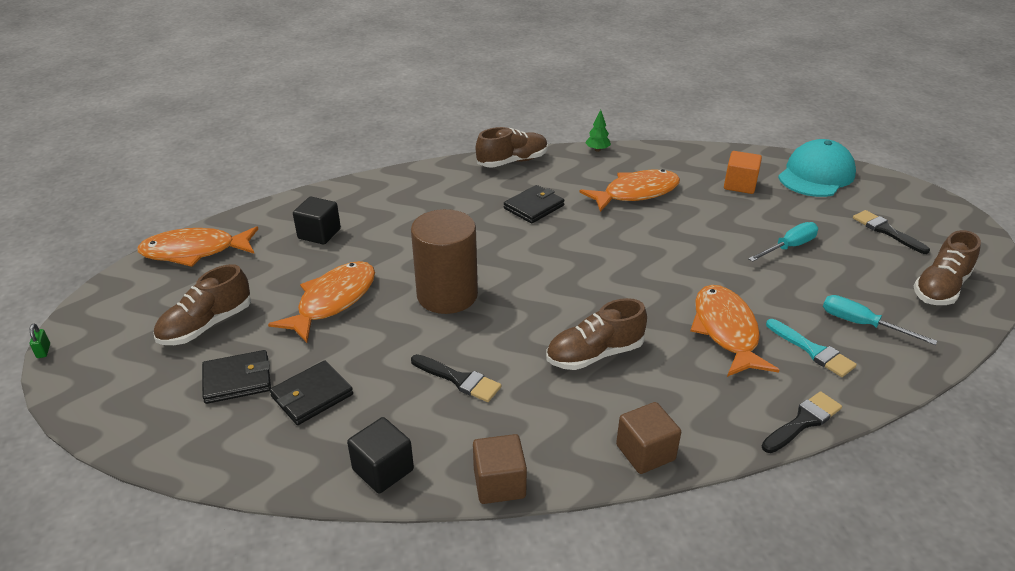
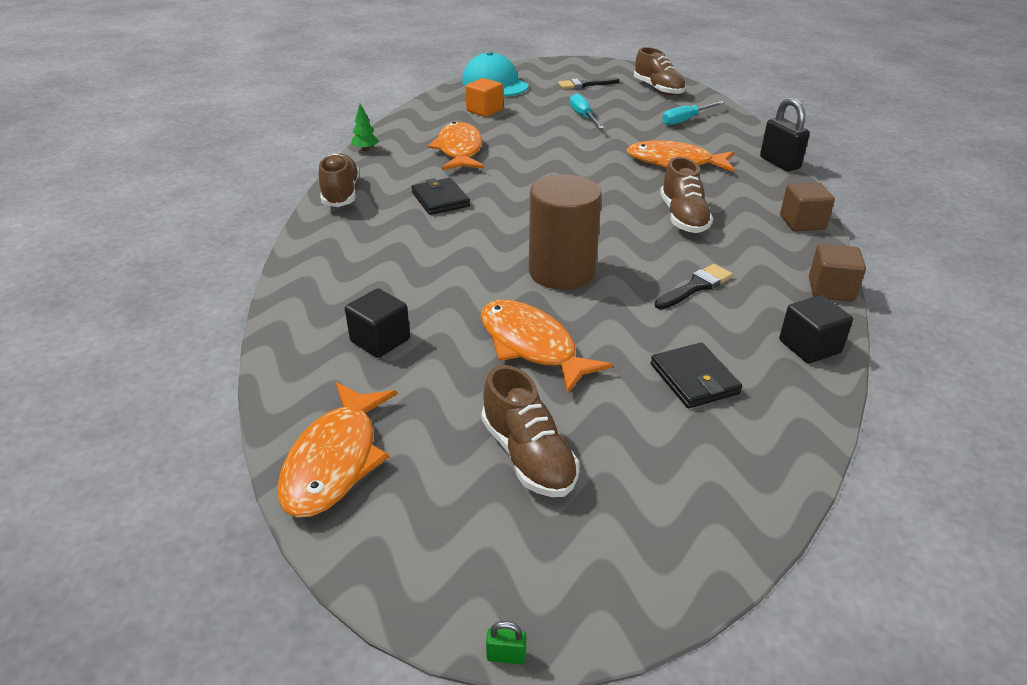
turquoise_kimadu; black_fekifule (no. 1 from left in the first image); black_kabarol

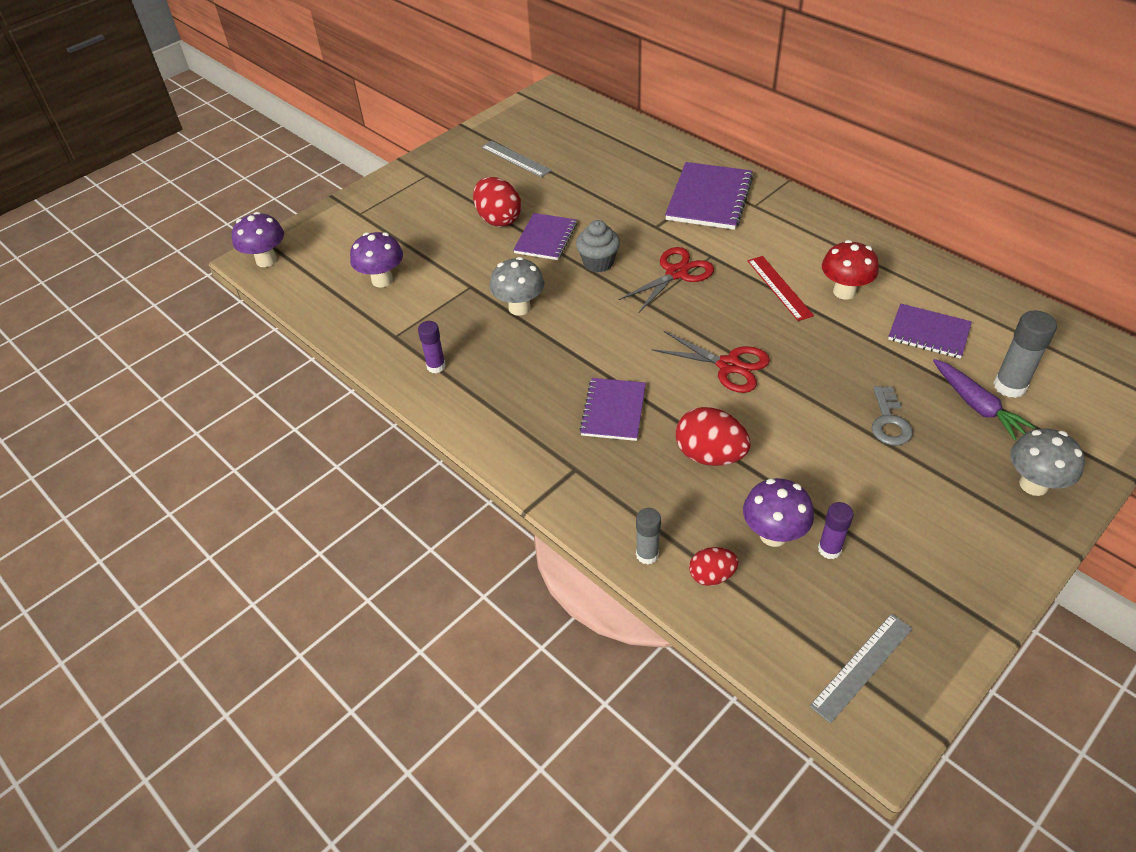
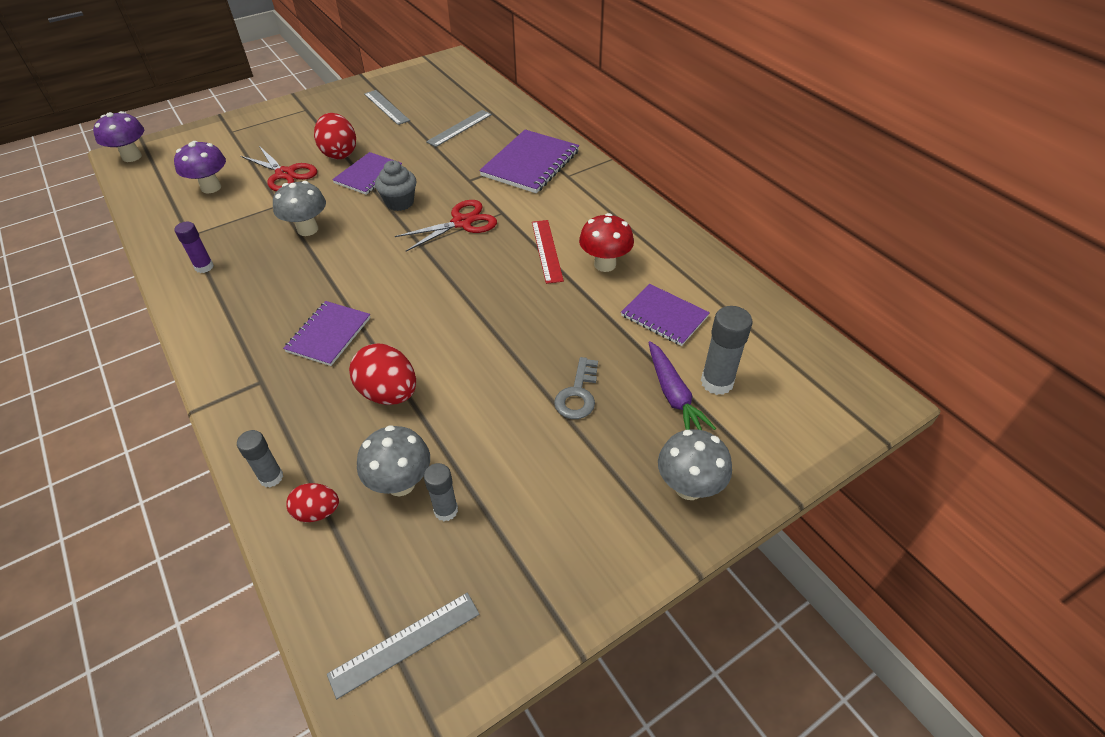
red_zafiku (no. 1 from left); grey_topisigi (no. 2 from left); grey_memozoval (no. 2 from left); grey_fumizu (no. 3 from left)

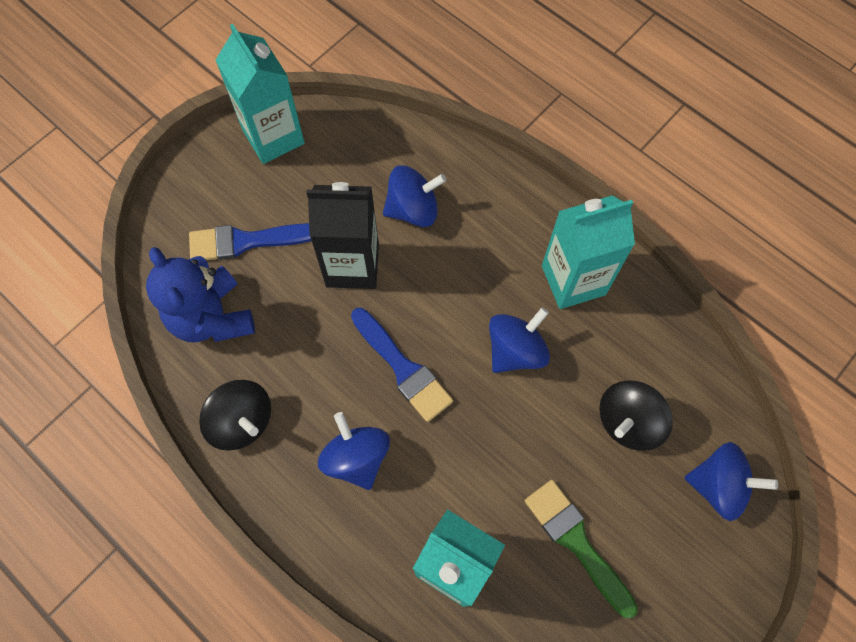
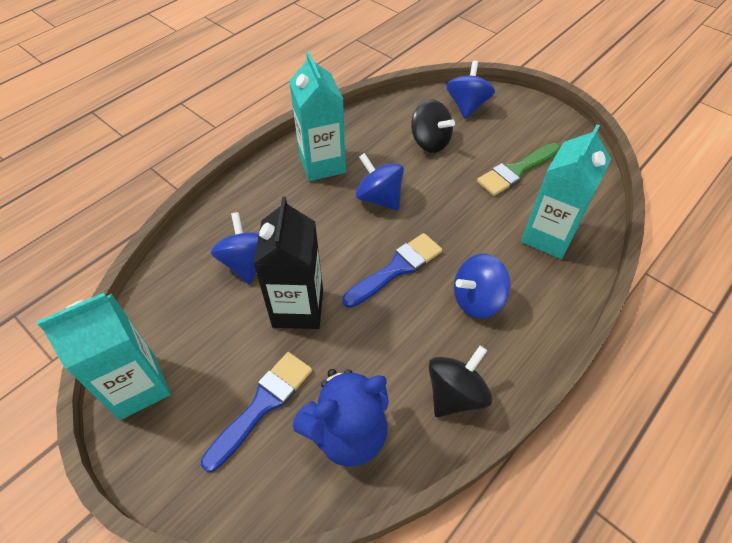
blue_kimadu (no. 1 from left)

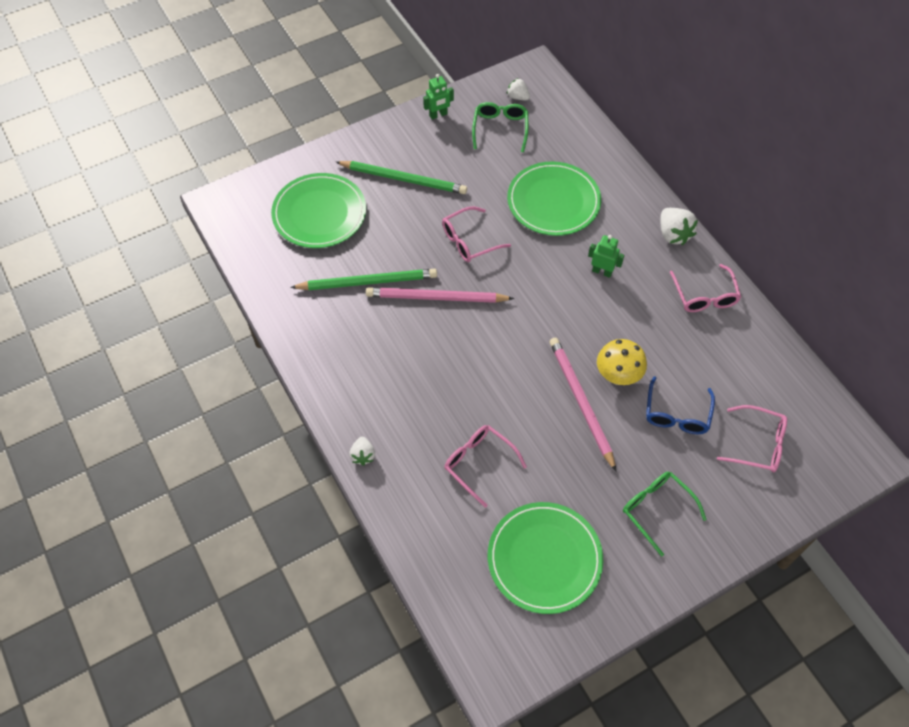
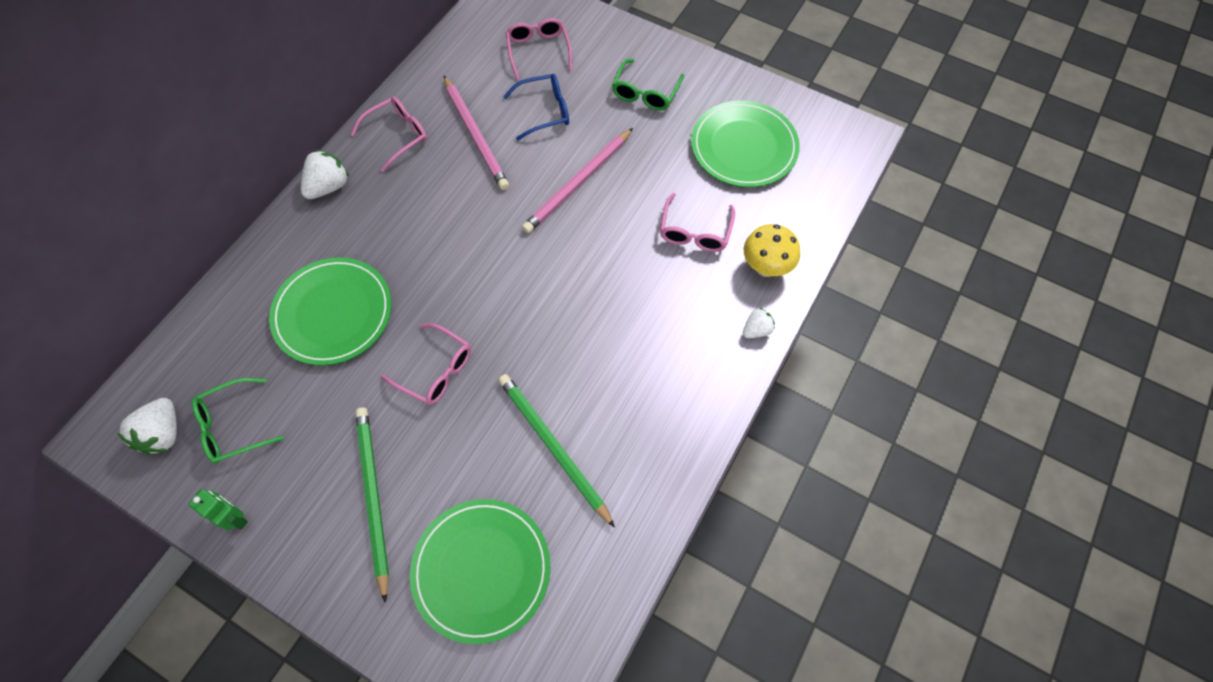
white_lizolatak (no. 1 from left); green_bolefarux (no. 2 from left in the first image); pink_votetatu (no. 1 from left); yellow_topisigi

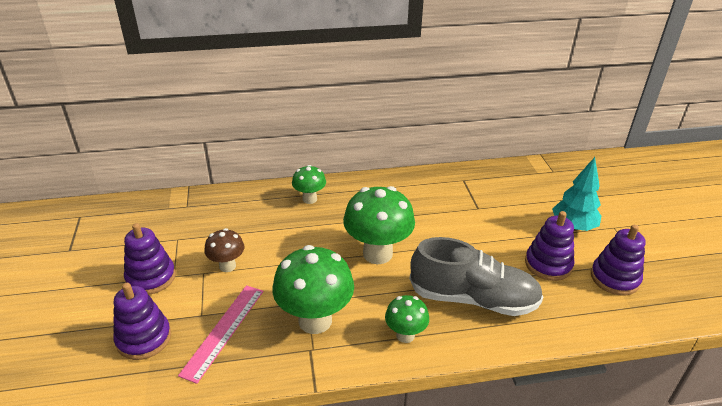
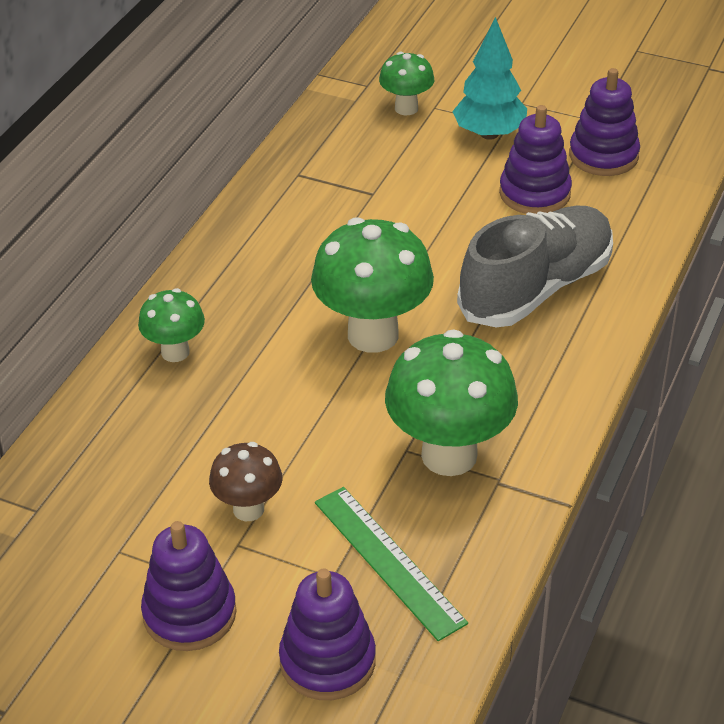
green_fumizu; green_topisigi (no. 3 from left)

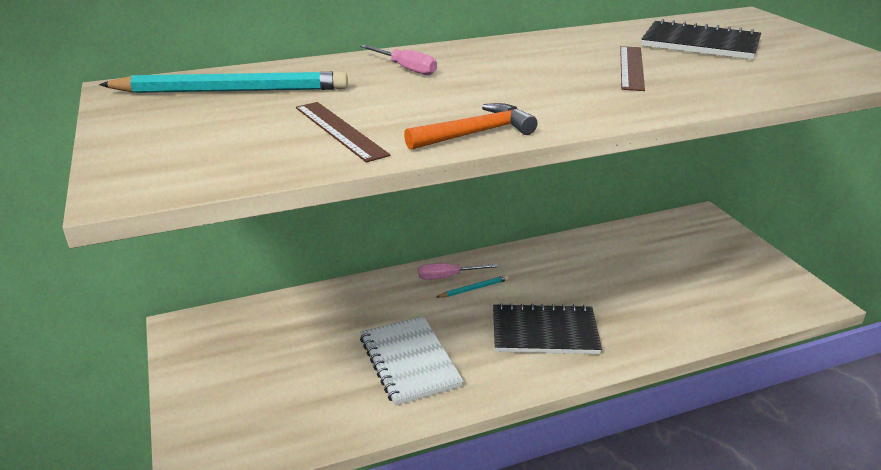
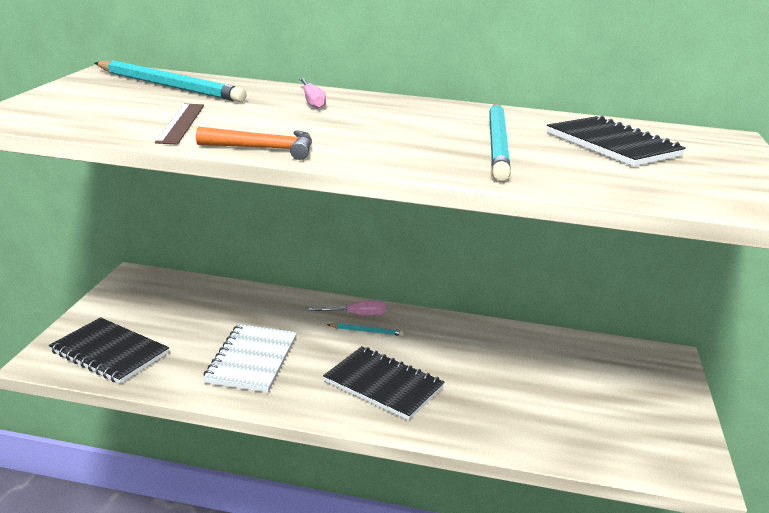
turquoise_votetatu (no. 3 from left); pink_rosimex (no. 2 from left); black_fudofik (no. 1 from left)

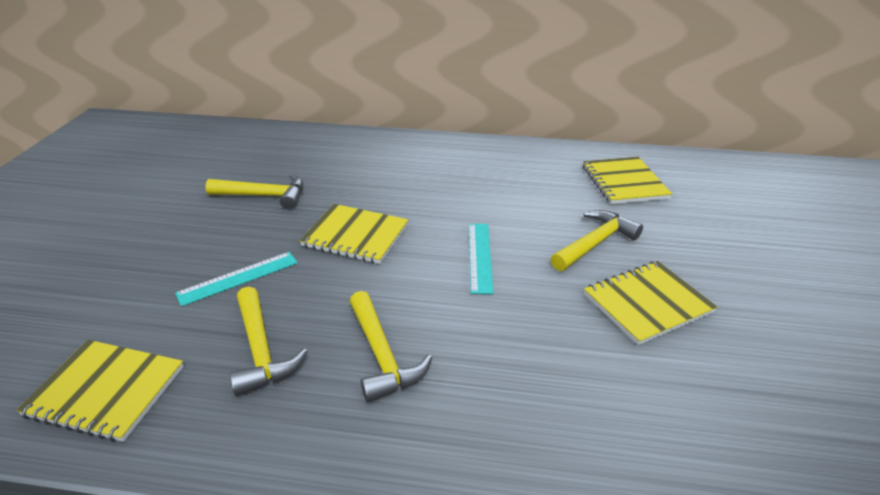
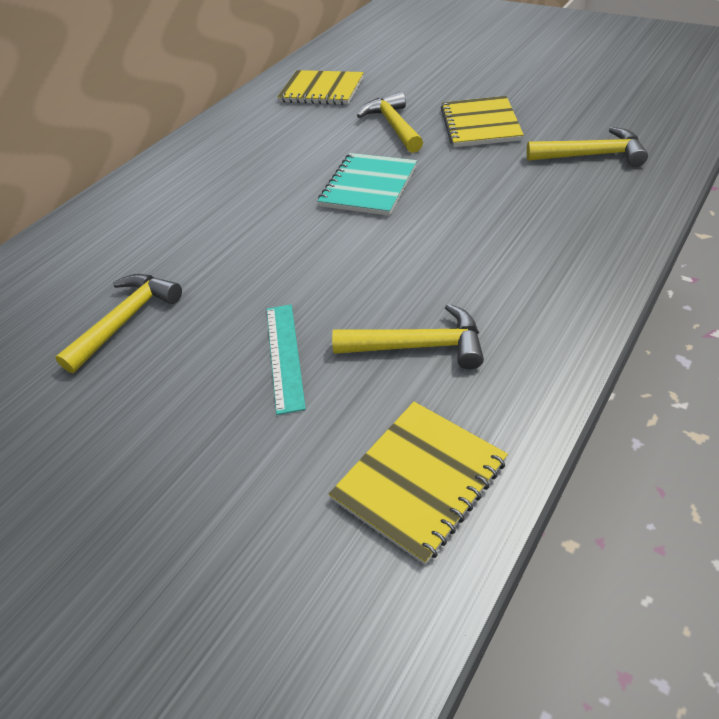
yellow_fudofik (no. 2 from left in the first image); turquoise_fudofik; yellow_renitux (no. 4 from left)

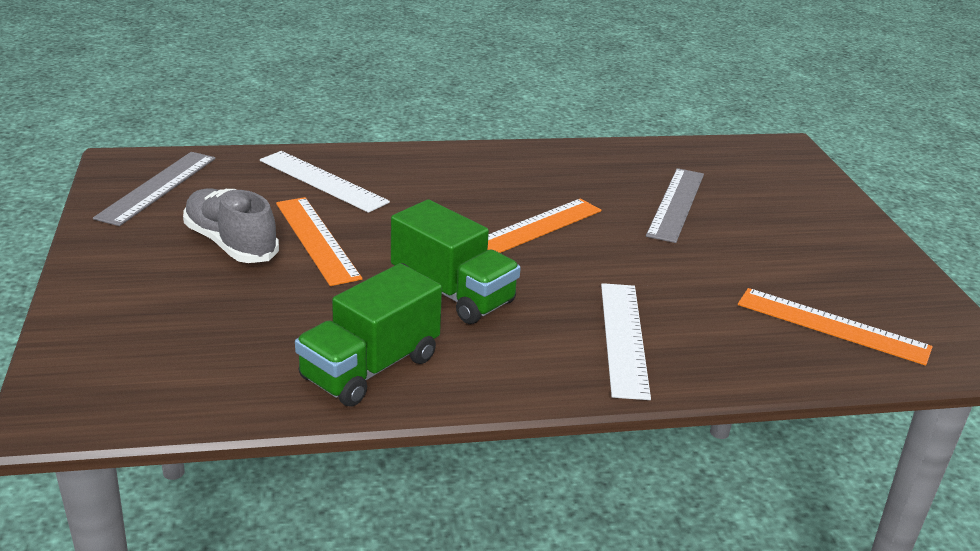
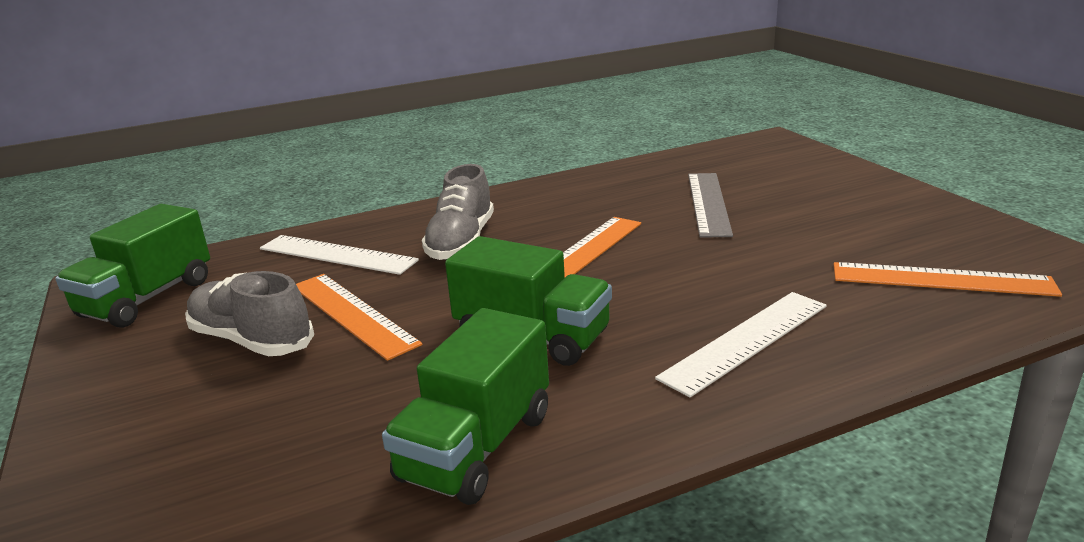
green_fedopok (no. 1 from left); white_fumizu (no. 2 from left); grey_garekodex (no. 2 from left)

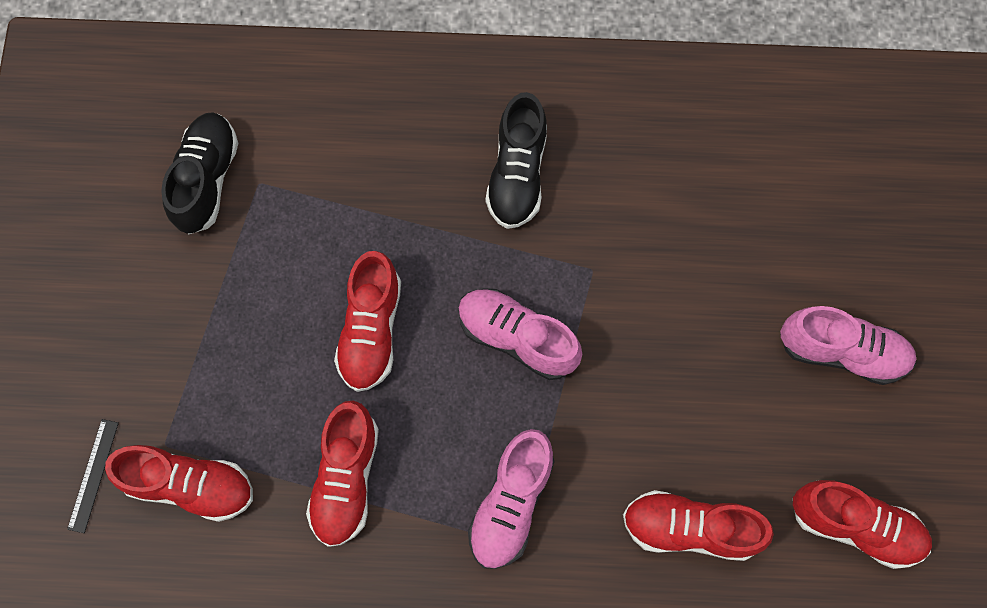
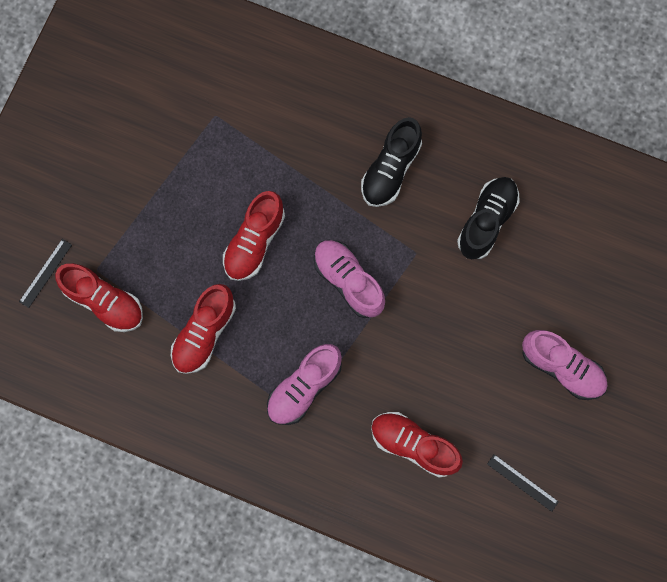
black_garekodex (no. 2 from left); black_fumizu (no. 2 from left)

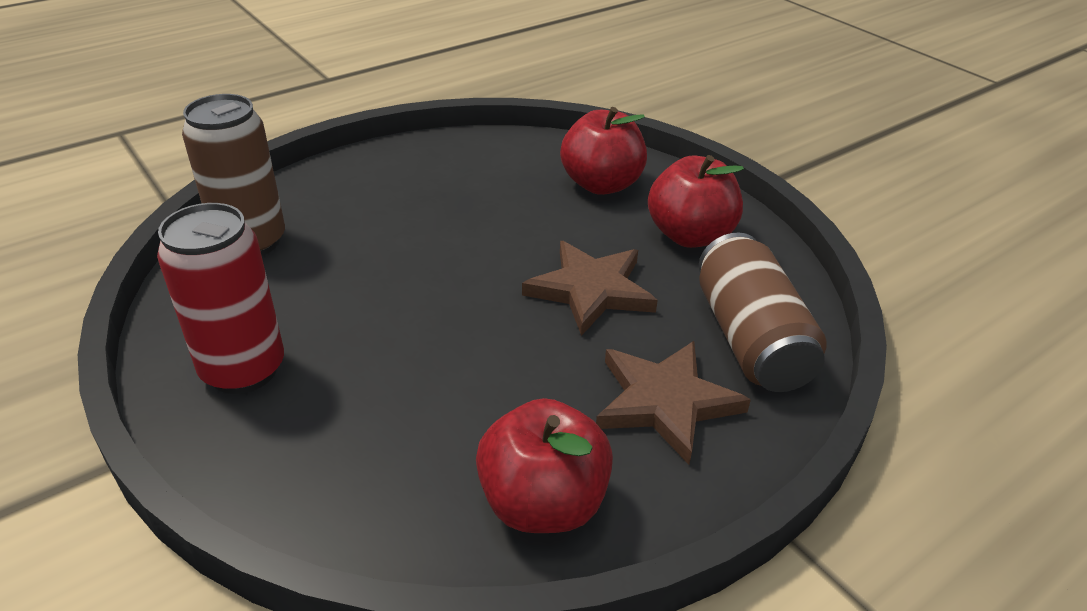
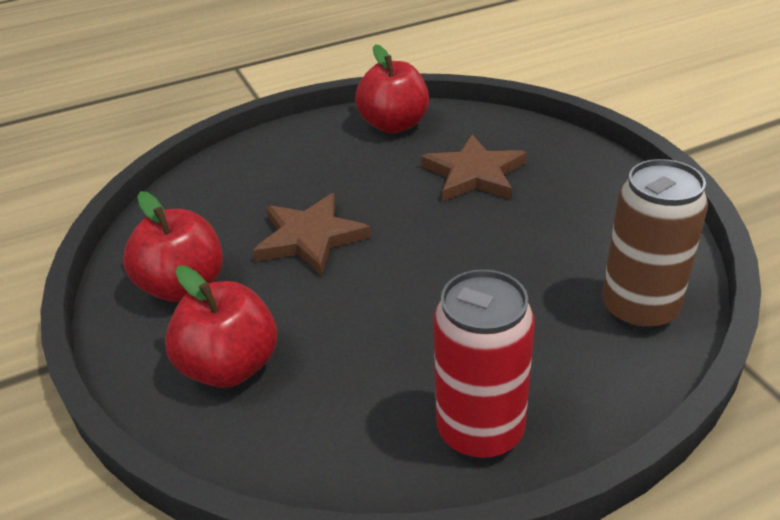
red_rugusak; brown_rugusak (no. 2 from left in the first image); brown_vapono (no. 2 from left)

